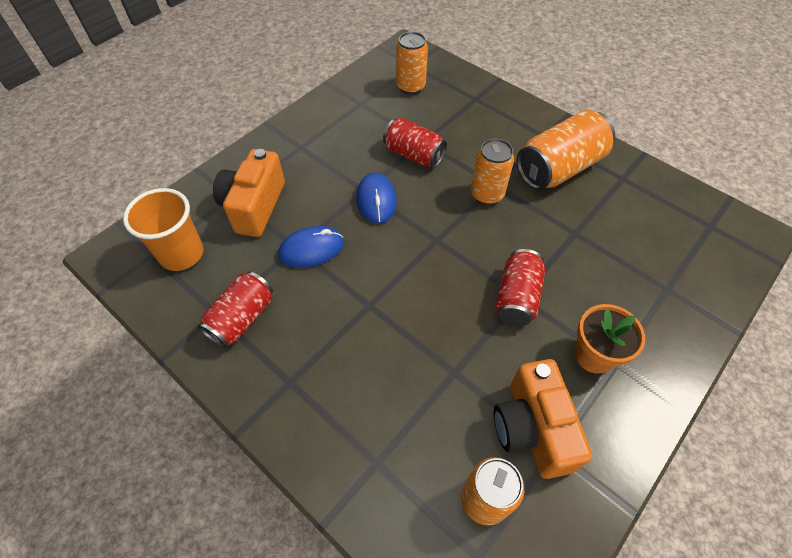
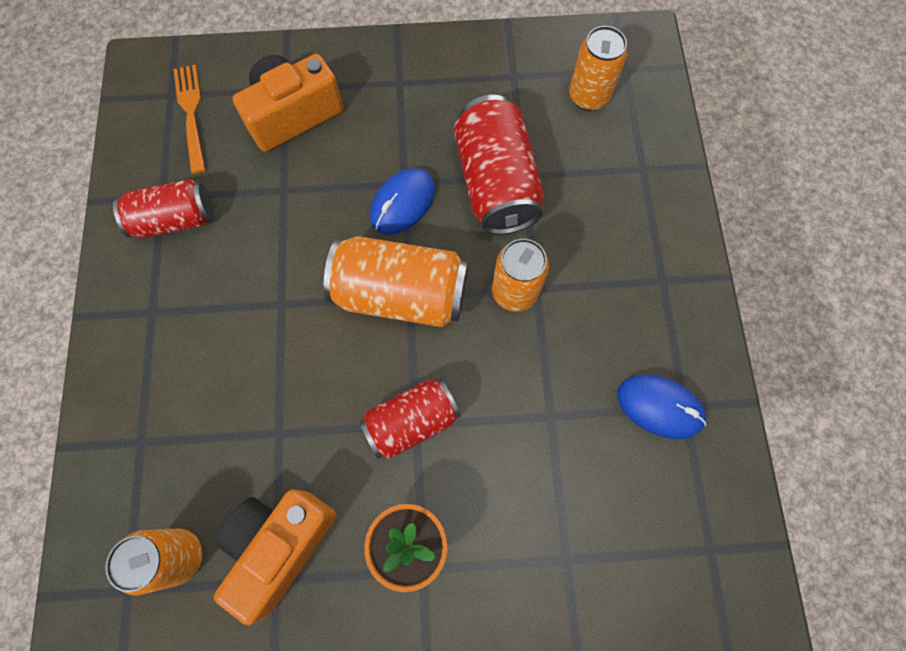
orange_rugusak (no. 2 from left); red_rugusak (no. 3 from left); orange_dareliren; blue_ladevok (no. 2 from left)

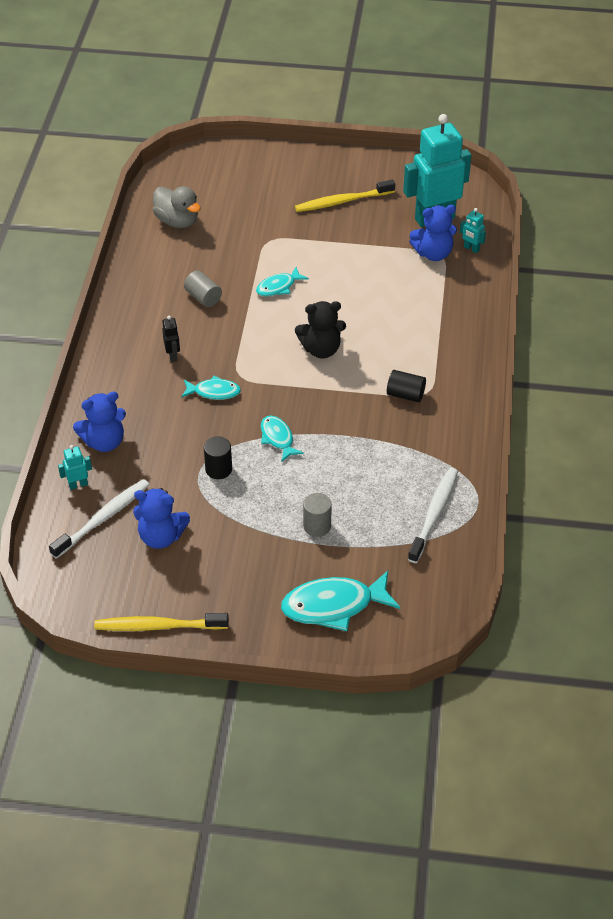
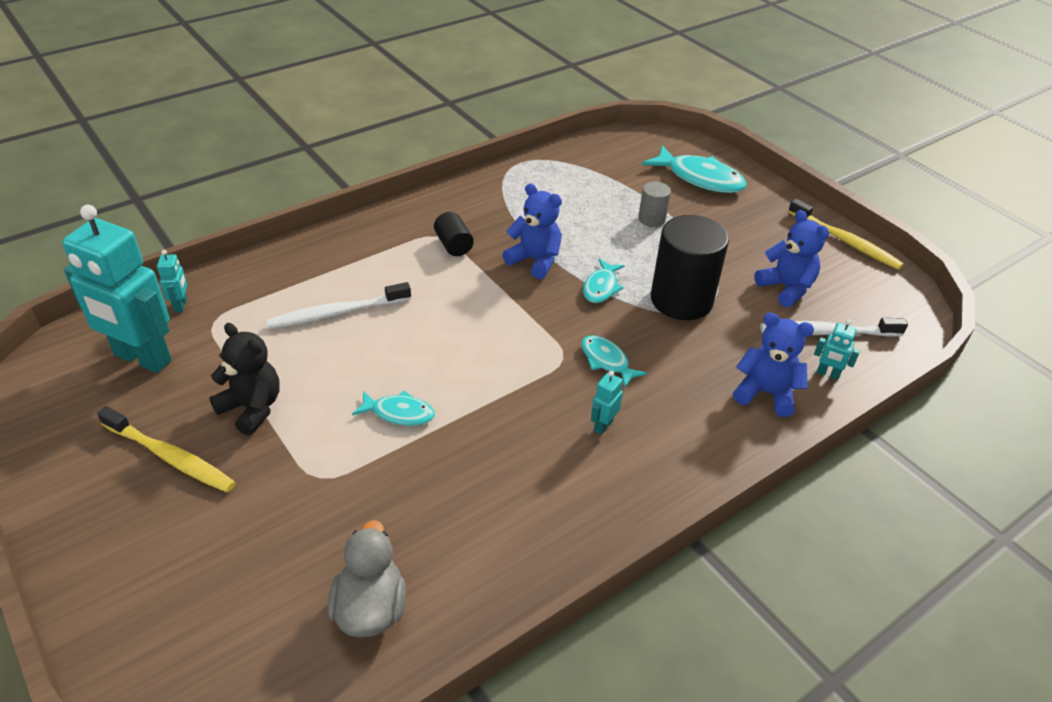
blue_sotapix (no. 1 from left); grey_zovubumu (no. 1 from left in the first image); black_sotapix; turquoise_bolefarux (no. 3 from left); black_zovubumu (no. 2 from left); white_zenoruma (no. 1 from left)

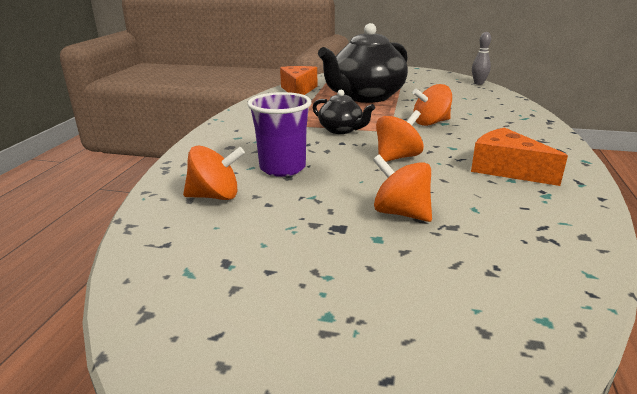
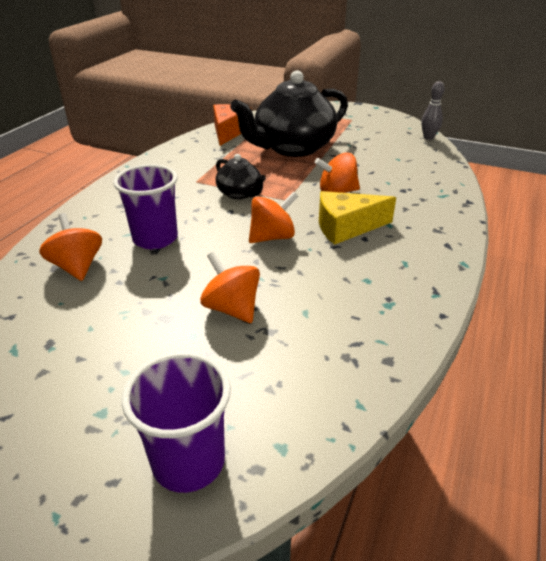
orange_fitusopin (no. 2 from left in the first image); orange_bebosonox (no. 1 from left); yellow_fitusopin; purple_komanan (no. 2 from left)

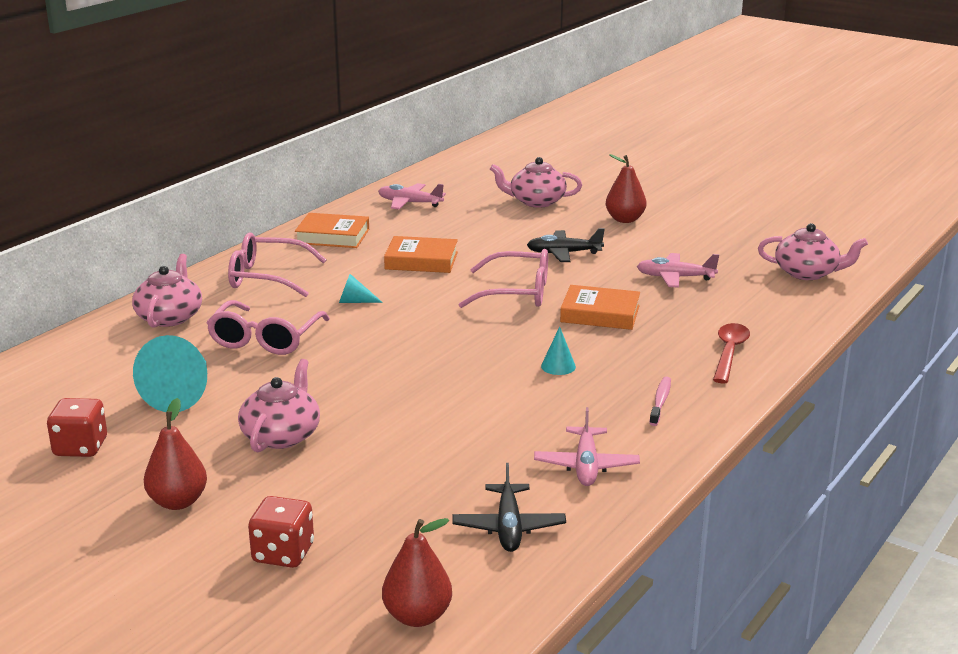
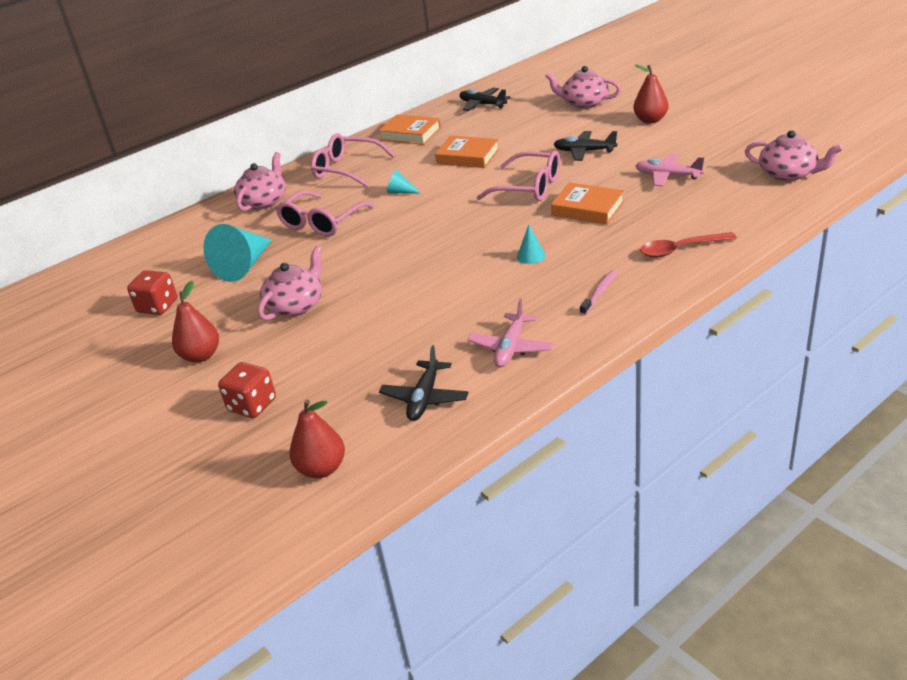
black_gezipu (no. 2 from left); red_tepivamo

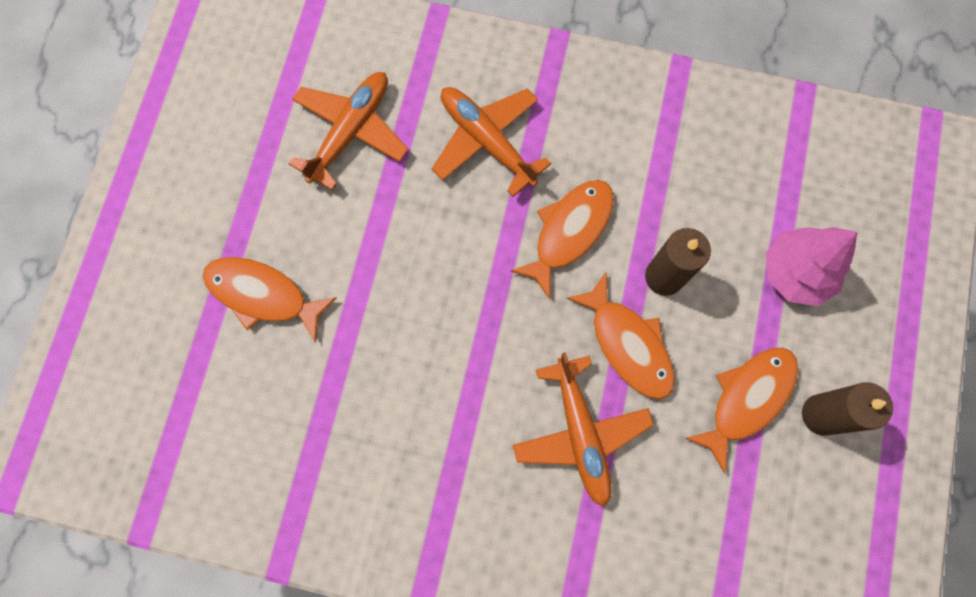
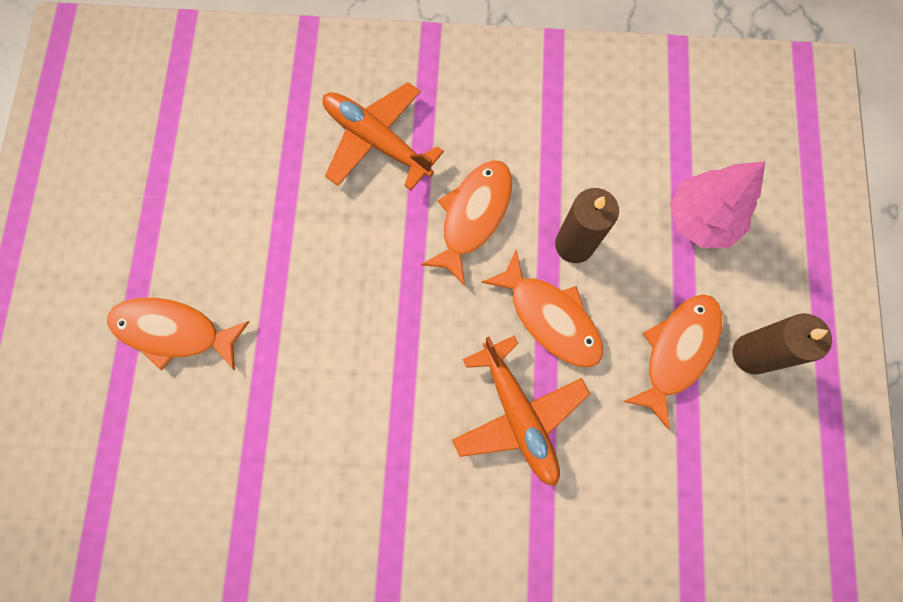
orange_gezipu (no. 1 from left in the first image)

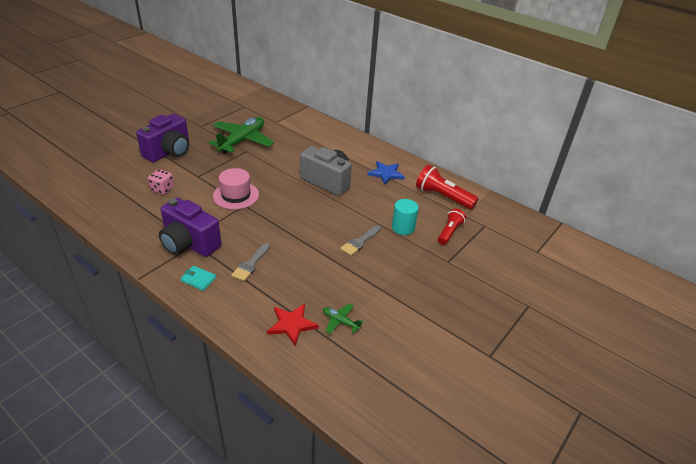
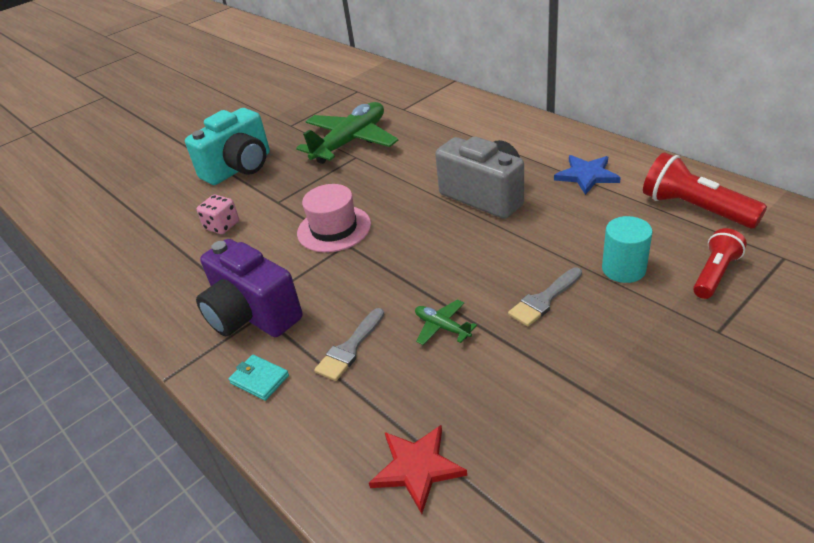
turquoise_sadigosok; green_gezipu (no. 2 from left)

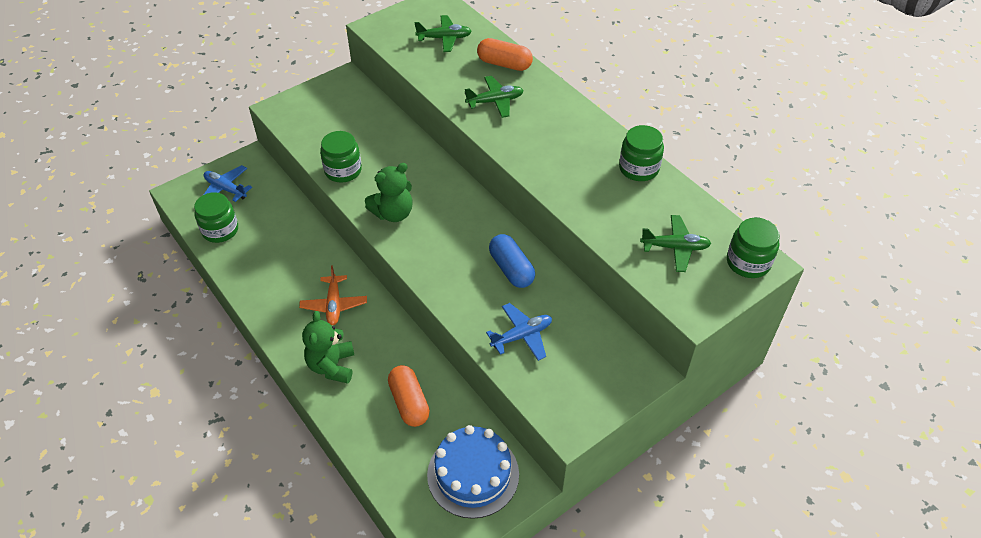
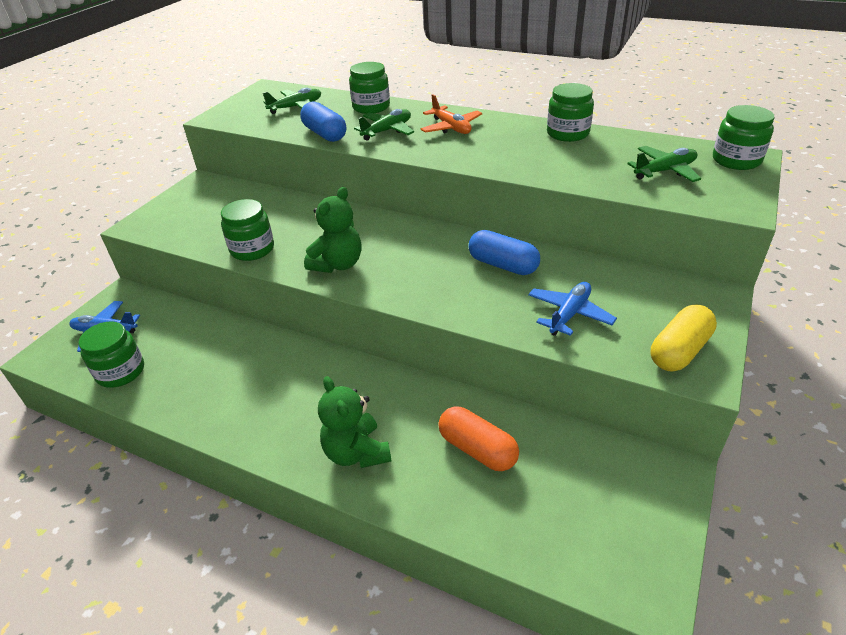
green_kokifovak (no. 3 from left); orange_gezipu; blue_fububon; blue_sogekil (no. 1 from left); yellow_sogekil

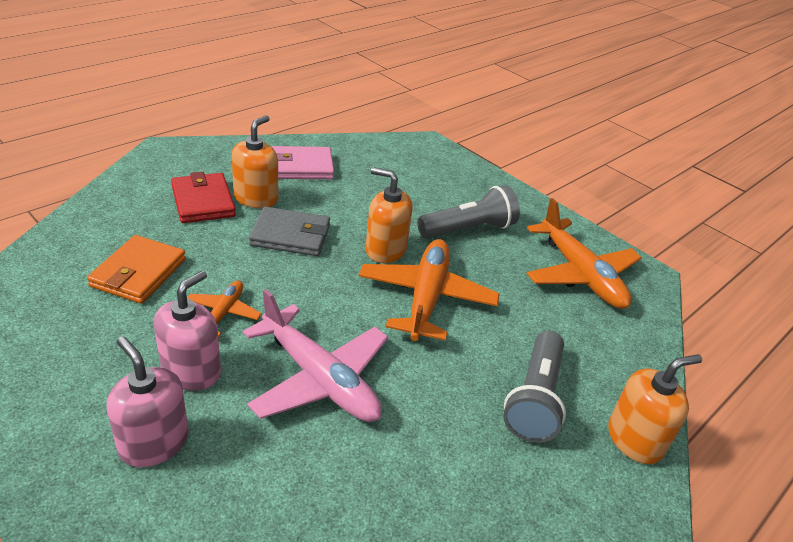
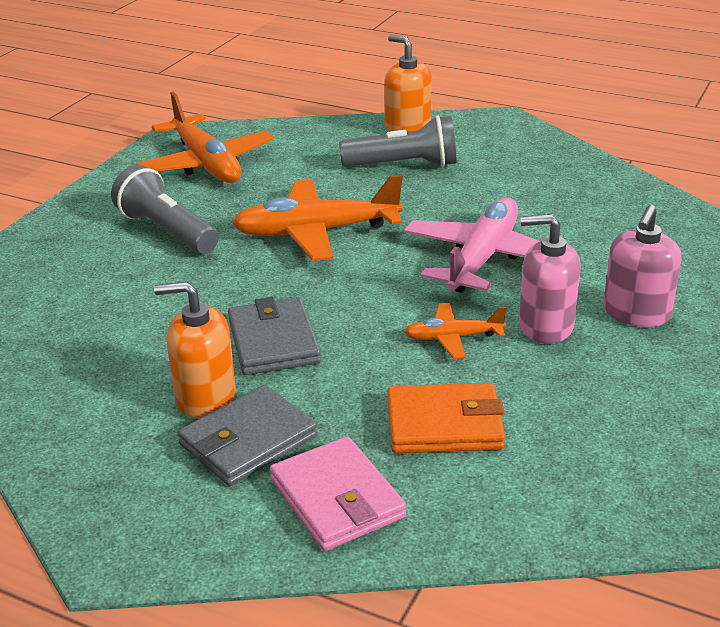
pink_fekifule; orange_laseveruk (no. 2 from left in the first image); grey_fekifule (no. 1 from left); orange_gezipu (no. 1 from left)

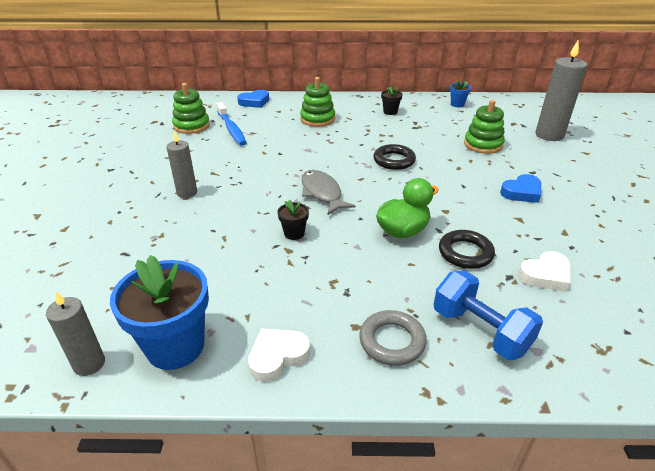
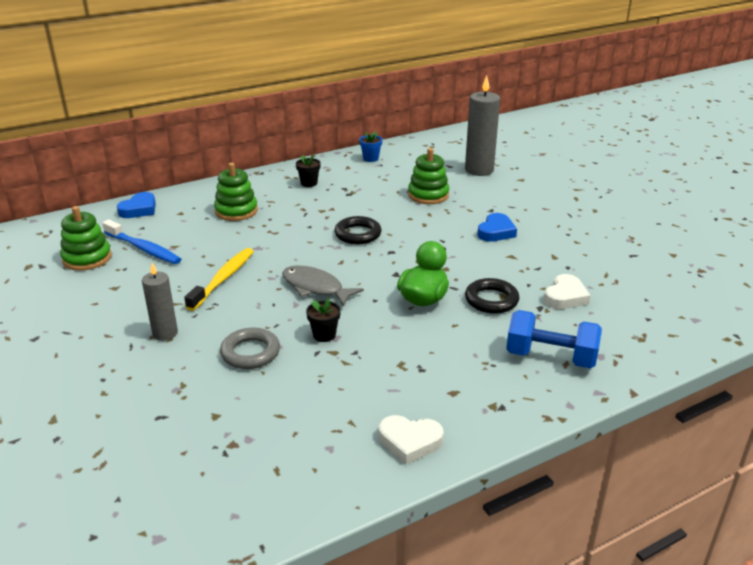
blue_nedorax (no. 1 from left in the first image); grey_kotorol (no. 1 from left in the first image); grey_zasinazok; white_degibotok (no. 1 from left); yellow_zenoruma

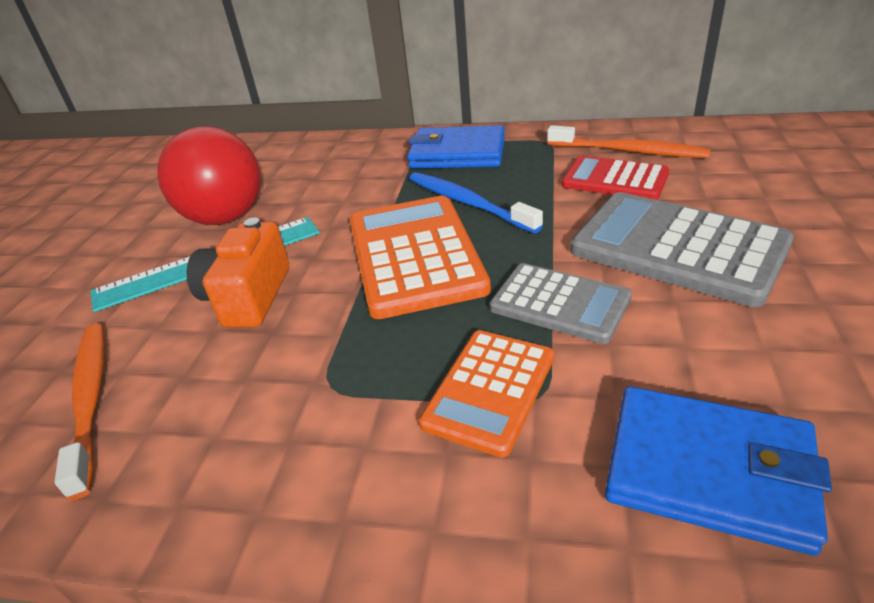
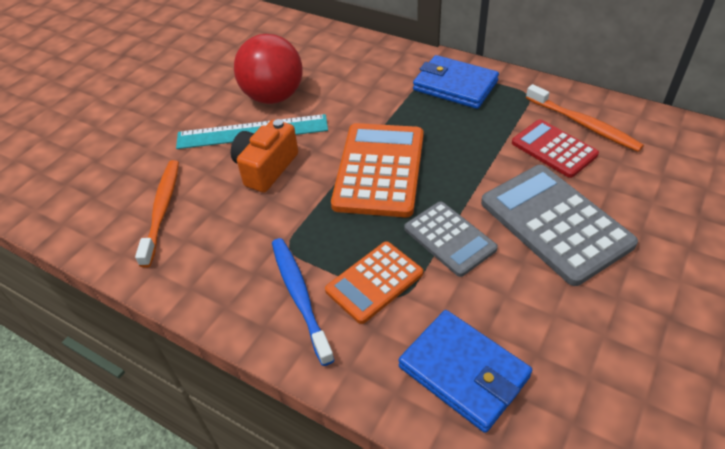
blue_zenoruma

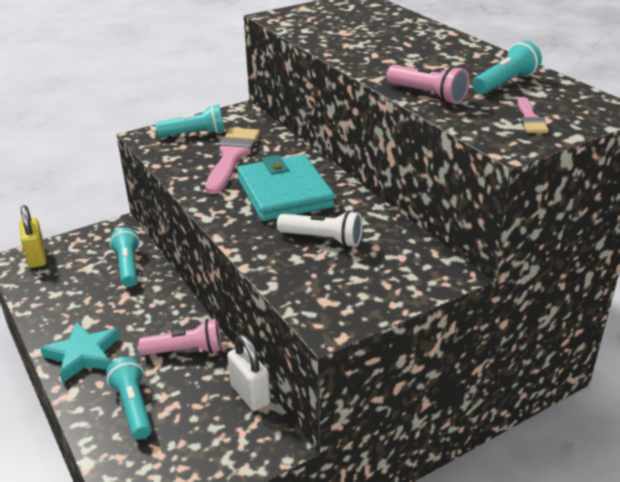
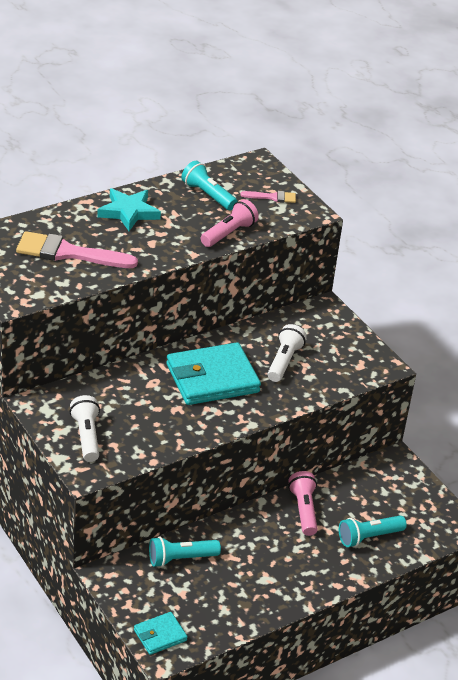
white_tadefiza (no. 1 from left); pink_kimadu (no. 1 from left); turquoise_fekifule (no. 1 from left); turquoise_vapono; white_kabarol

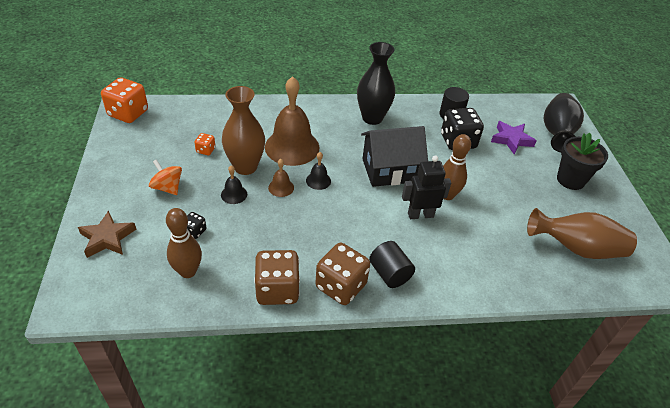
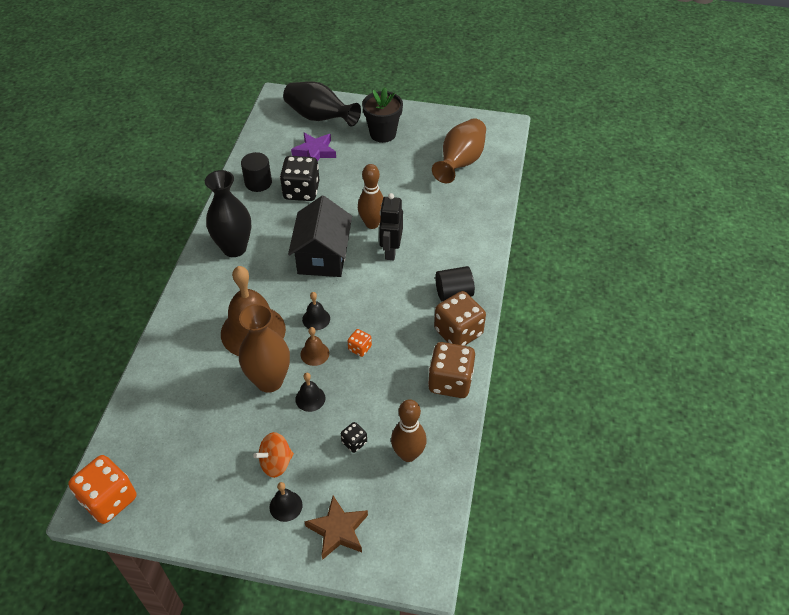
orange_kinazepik (no. 2 from left); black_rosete (no. 1 from left)

